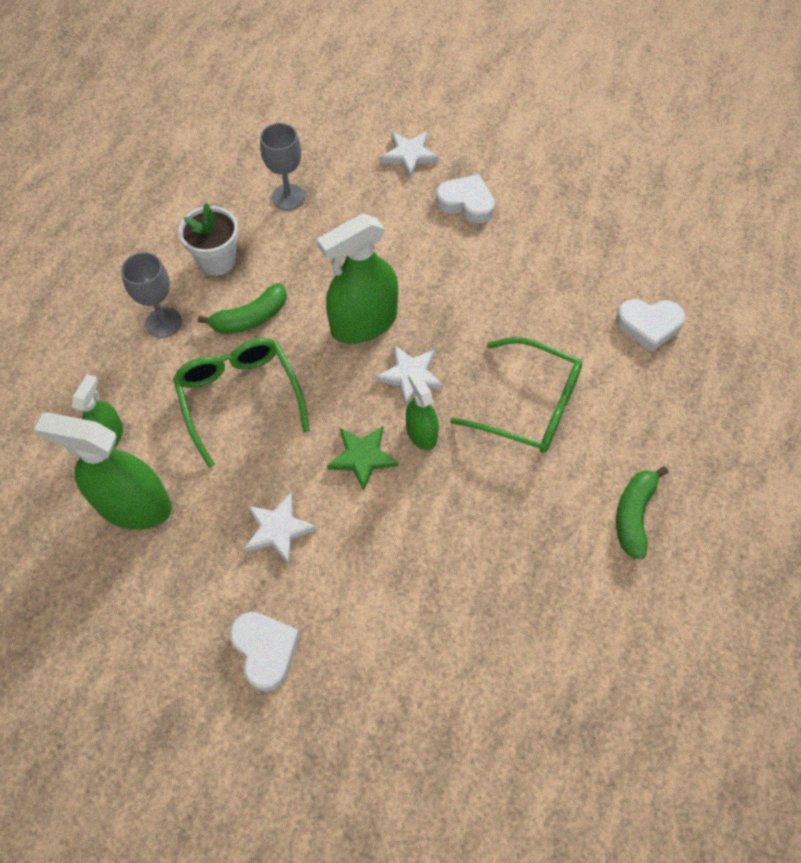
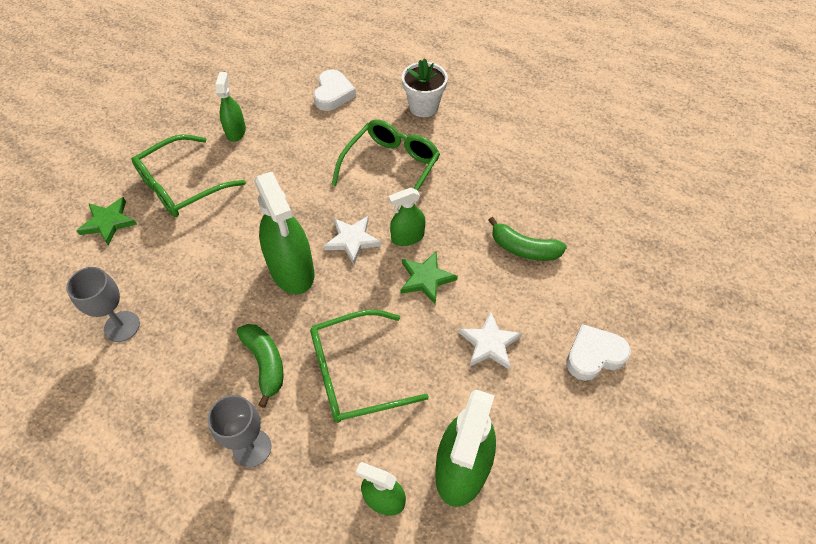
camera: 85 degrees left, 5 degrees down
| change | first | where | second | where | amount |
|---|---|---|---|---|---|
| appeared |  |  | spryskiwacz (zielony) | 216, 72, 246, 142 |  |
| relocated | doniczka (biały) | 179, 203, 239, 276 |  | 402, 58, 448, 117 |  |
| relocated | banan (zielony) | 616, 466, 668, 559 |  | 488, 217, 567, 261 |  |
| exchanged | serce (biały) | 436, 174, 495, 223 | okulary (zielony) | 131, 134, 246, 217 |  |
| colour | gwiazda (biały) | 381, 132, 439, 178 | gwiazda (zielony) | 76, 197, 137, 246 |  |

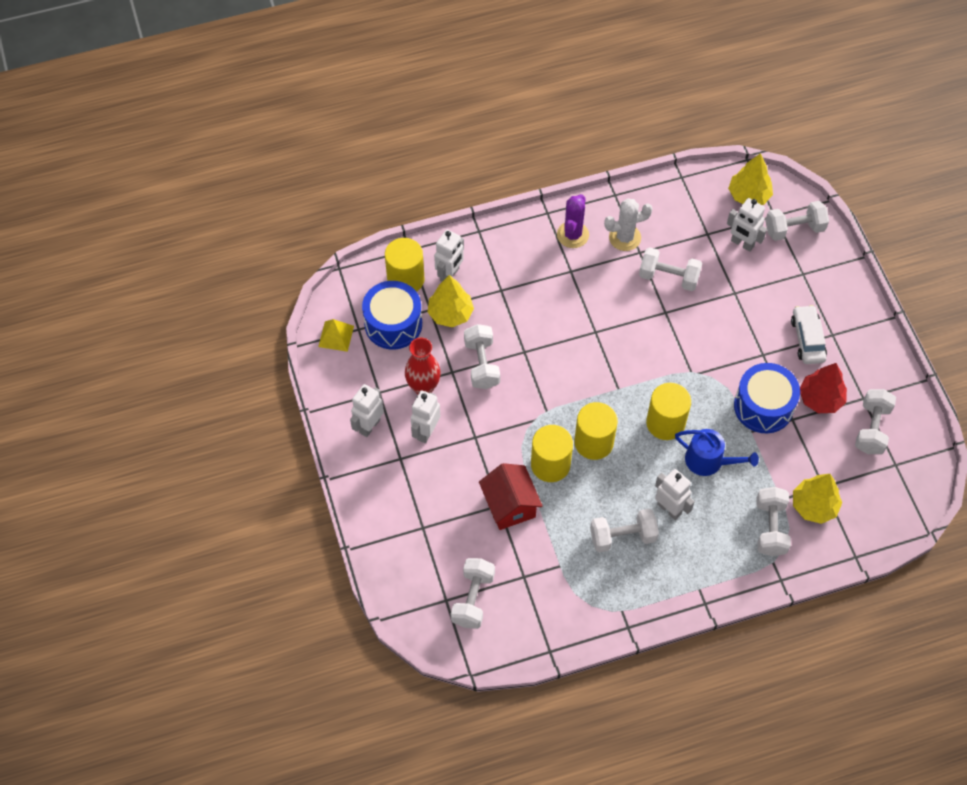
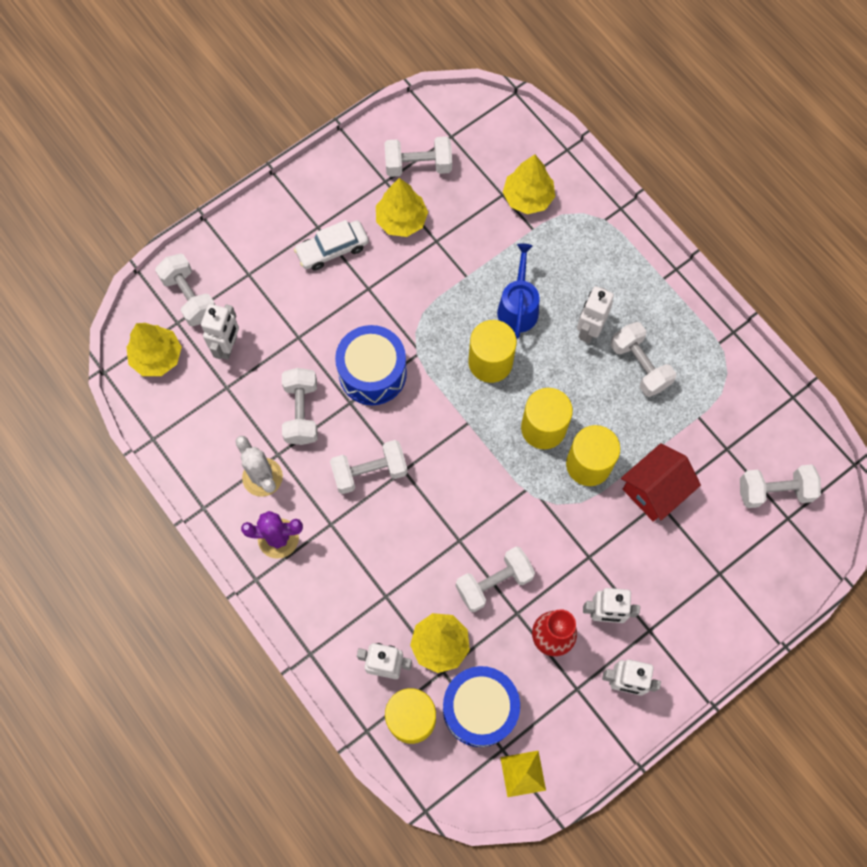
camera: 110 degrees left, 10 degrees up
| change | first | where | second | where | amount |
|---|---|---|---|---|---|
| relocated | bęben (niebieski) | 734, 363, 800, 433 |  | 335, 325, 407, 405 |  |
| relocated | hantel (biały) | 756, 487, 791, 556 |  | 330, 440, 408, 494 |  |
| colour | drzewko (czerwony) | 800, 363, 847, 413 | drzewko (żółty) | 376, 178, 428, 237 |  |

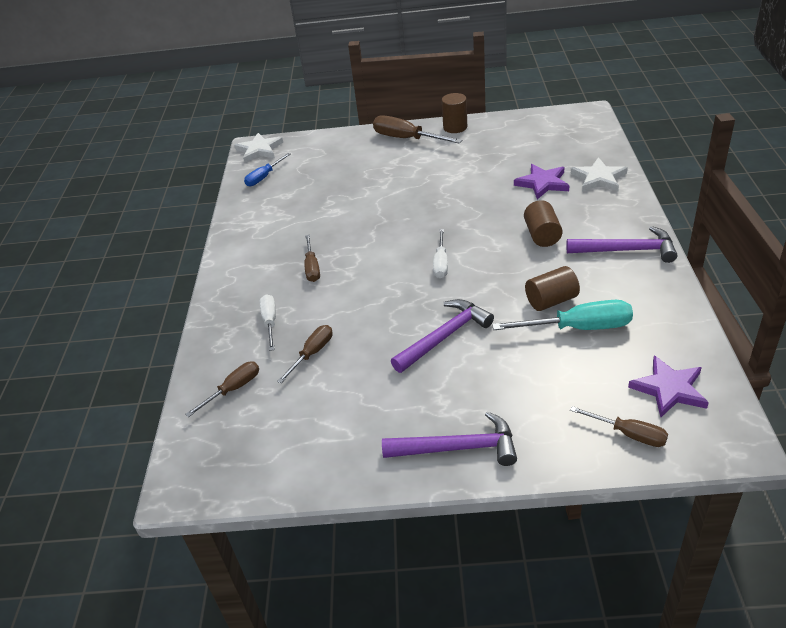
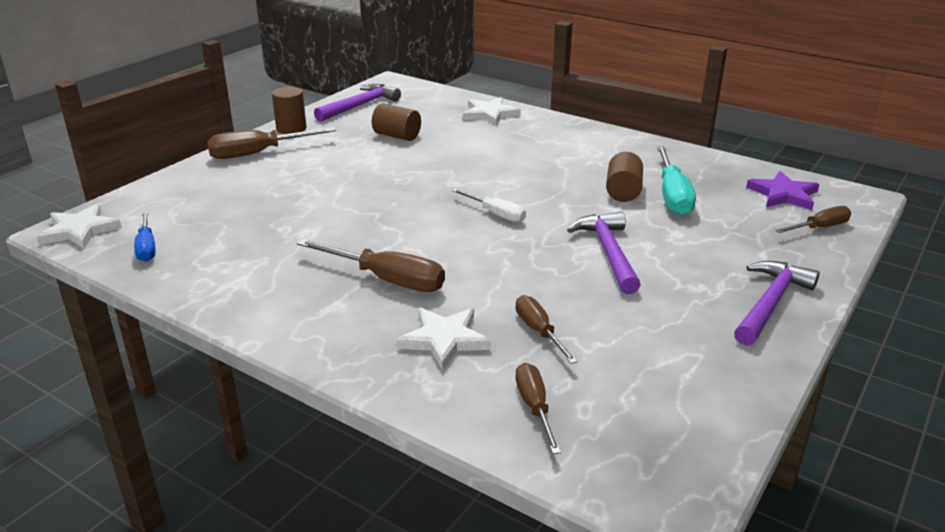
camera: 60 degrees left, 10 degrees down
| change | first | where | second | where | amount |
|---|---|---|---|---|---|
| missing | gwiazda (fioletowy) | 514, 164, 569, 199 |  |  |  |
| relocated | walec (brązowy) | 524, 200, 563, 247 |  | 372, 103, 421, 141 |  |
| relocated | młotek (fioletowy) | 567, 226, 677, 263 |  | 314, 84, 401, 122 |  |
| exchanged | śrubokręt (biały) | 260, 294, 276, 351 | gwiazda (biały) | 397, 308, 491, 371 |  |
| spun | śrubokręt (turkusowy) | 492, 300, 633, 330 |  | 657, 146, 696, 216 | 150 degrees clockwise |
| size | śrubokręt (brązowy) | 304, 235, 320, 282 |  | 297, 239, 445, 292 | x1.63 |

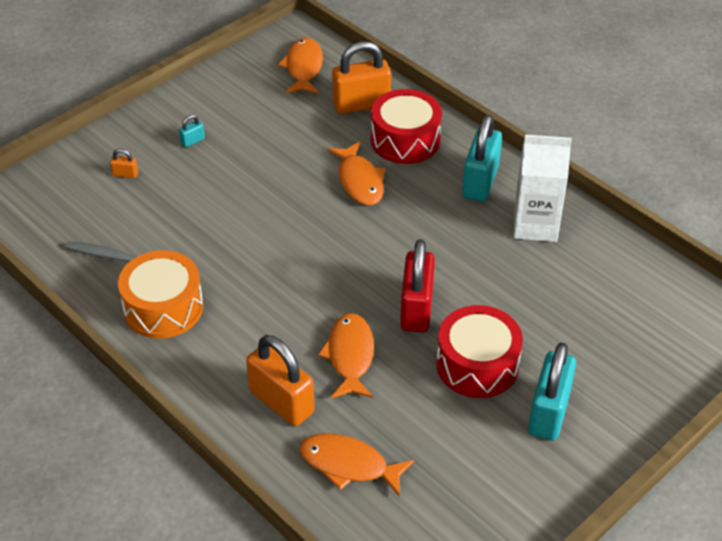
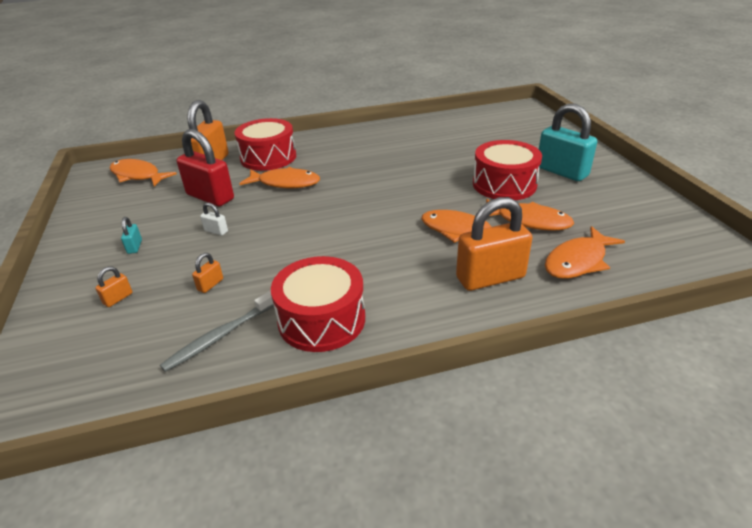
camera: 60 degrees left, 10 degrees down
| change | first | where | second | where | amount |
|---|---|---|---|---|---|
| missing | kłódka (turkusowy) | 462, 114, 502, 202 |  |  |  |
| missing | karton mleka (biały) | 514, 134, 572, 242 |  |  |  |
| appeared |  |  | kłódka (pomarańczowy) | 192, 253, 223, 293 |  |
| appeared |  |  | kłódka (biały) | 200, 203, 228, 236 |  |
| appeared |  |  | ryba (pomarańczowy) | 486, 199, 574, 231 |  |
| relocated | kłódka (czerwony) | 400, 239, 435, 333 |  | 177, 129, 234, 206 |  |
| colour | bęben (pomarańczowy) | 118, 250, 203, 339 | bęben (czerwony) | 271, 256, 365, 352 |  |

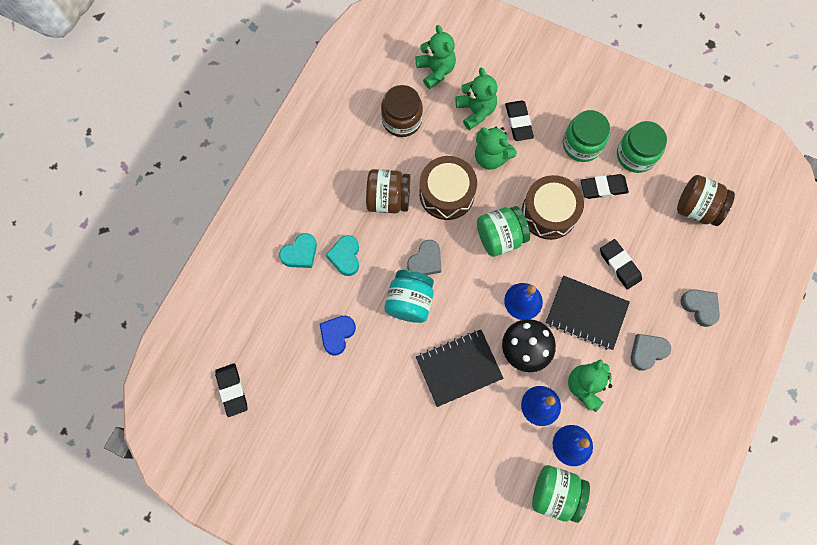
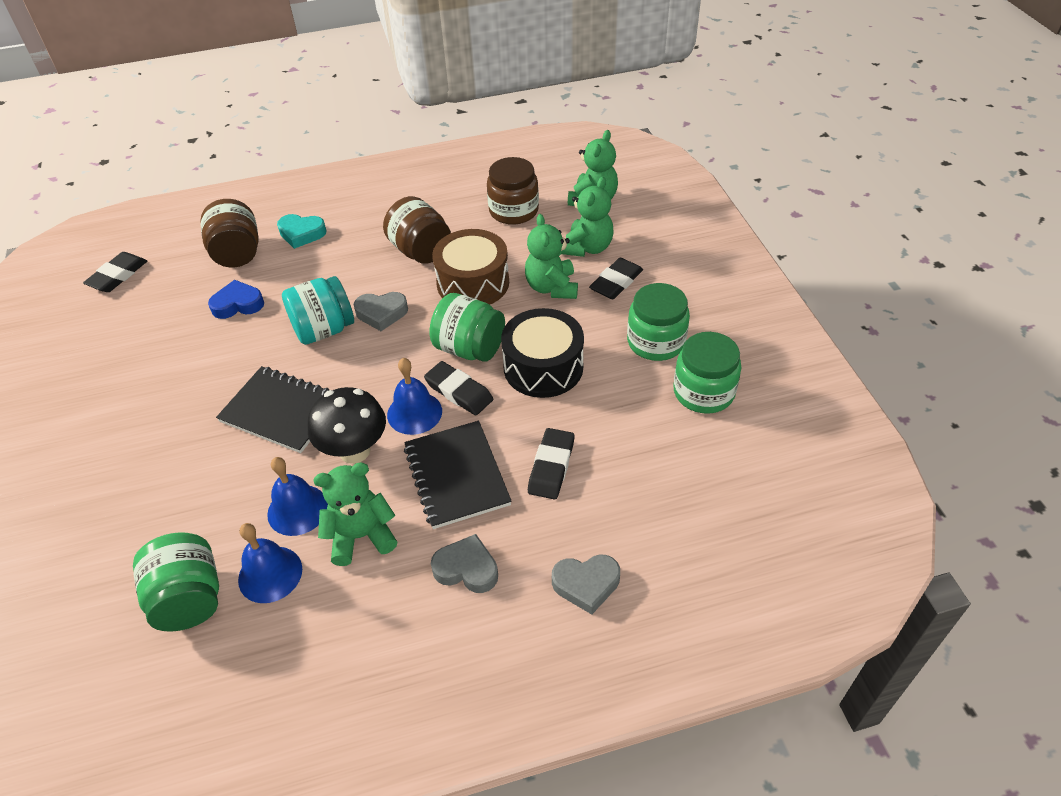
camera: 50 degrees right, 25 degrees down
| change | first | where | second | where | amount |
|---|---|---|---|---|---|
| missing | serce (turkusowy) | 326, 235, 359, 276 |  |  |  |
| relocated | gumka do mazania (czarny) | 581, 174, 629, 199 |  | 424, 361, 493, 415 |  |
| relocated | słoik (brązowy) | 677, 175, 735, 226 |  | 200, 199, 259, 268 |  |
| colour | bęben (brązowy) | 521, 175, 584, 240 | bęben (czarny) | 501, 308, 584, 398 |  |
| spun | serce (szary) | 680, 289, 720, 327 |  | 552, 554, 620, 615 | 75 degrees clockwise |

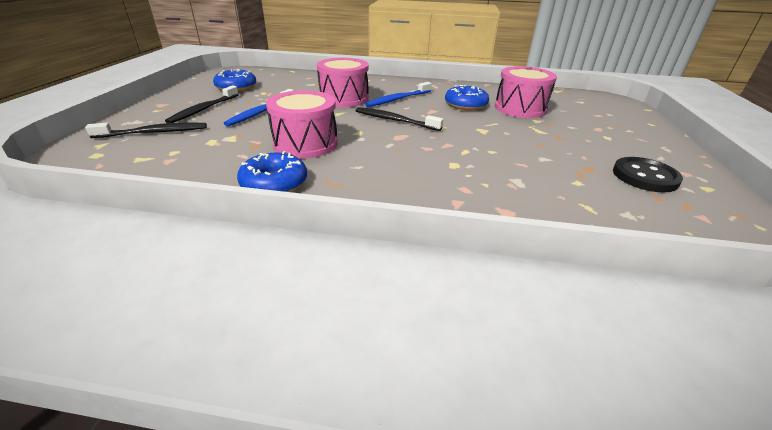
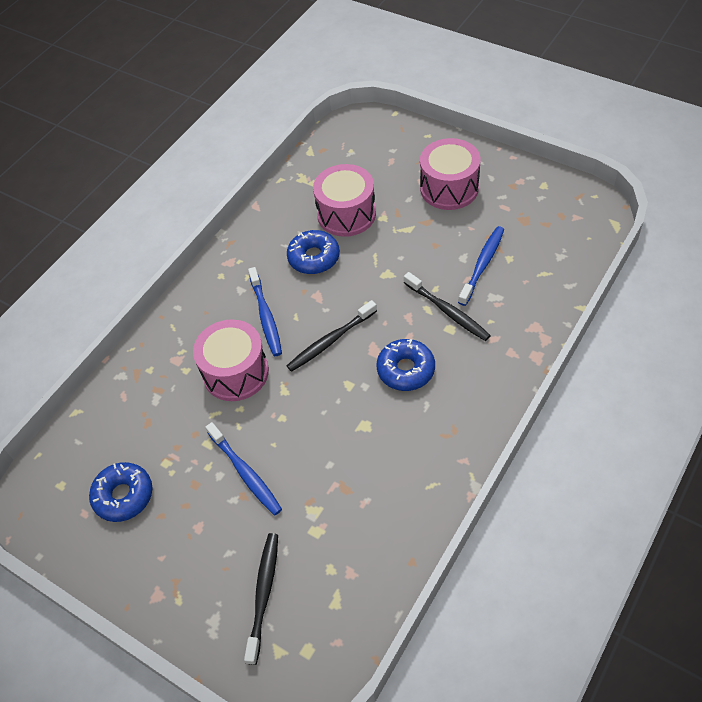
camera: 60 degrees left, 20 degrees up
| change | first | where | second | where | amount |
|---|---|---|---|---|---|
| missing | guzik (czarny) | 613, 157, 683, 193 |  |  |  |
| appeared |  |  | szczoteczka do zębów (niebieski) | 458, 226, 504, 306 |  |
| relocated | szczoteczka do zębów (czarny) | 165, 85, 239, 123 |  | 404, 272, 491, 341 |  |
| relocated | donut (niebieski) | 237, 151, 307, 192 |  | 377, 339, 435, 391 |  |
| relocated | bęben (różowy) | 266, 90, 338, 158 |  | 420, 138, 481, 210 |  |

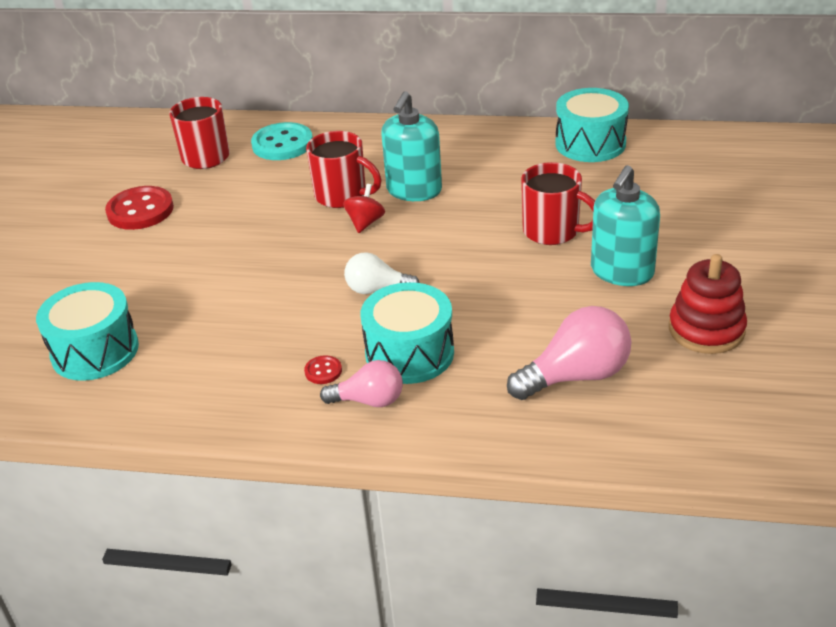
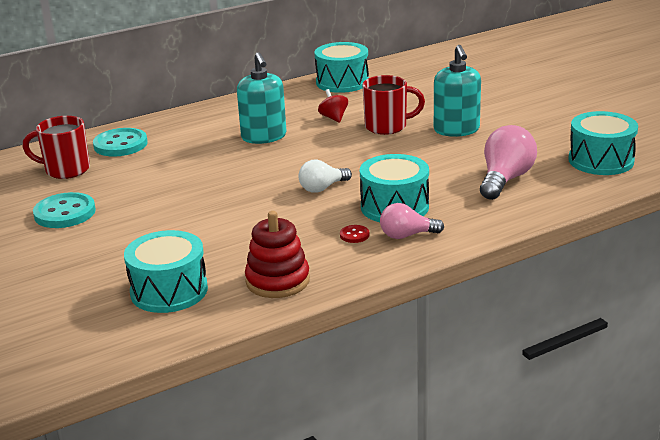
camera: 40 degrees left, 10 degrees down
| change | first | where | second | where | amount |
|---|---|---|---|---|---|
| missing | kubek (czerwony) | 306, 131, 382, 208 |  |  |  |
| appeared |  |  | bęben (turkusowy) | 568, 111, 638, 175 |  |
| relocated | bączek (czerwony) | 343, 184, 385, 233 |  | 318, 89, 348, 123 |  |
| relocated | zabawka nakładanka (czerwony) | 669, 254, 747, 354 |  | 245, 211, 310, 298 |  |
| colour | guzik (czerwony) | 105, 186, 174, 230 | guzik (turkusowy) | 33, 192, 96, 228 |  |
| spun | żarówka (różowy) | 320, 360, 403, 407 |  | 380, 203, 444, 239 | 150 degrees counterclockwise |

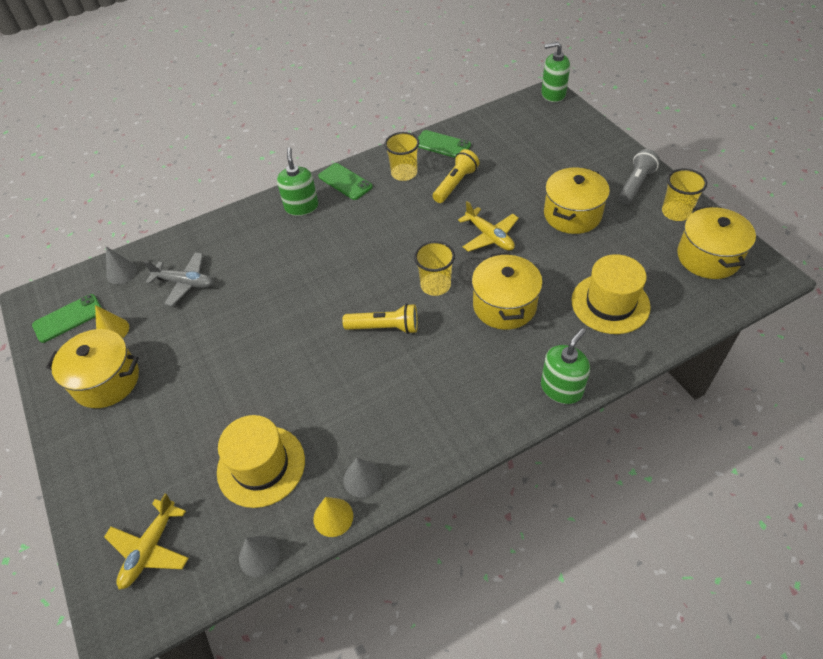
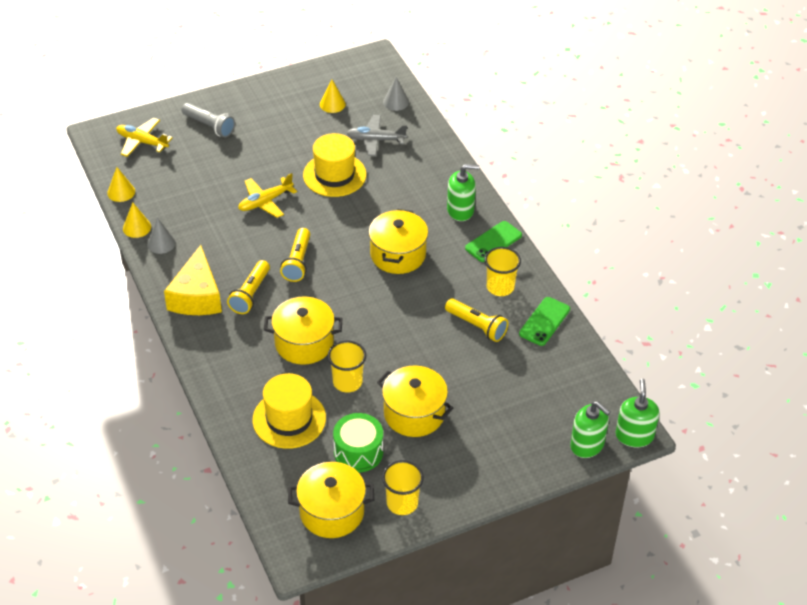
camera: 90 degrees right, 5 degrees down
| change | first | where | second | where | amount |
|---|---|---|---|---|---|
| missing | telefon (zielony) | 32, 294, 102, 343 |  |  |  |
| appeared |  |  | ser (żółty) | 164, 245, 222, 315 |  |
| appeared |  |  | latarka (żółty) | 227, 260, 270, 314 |  |
| appeared |  |  | bęben (zielony) | 333, 413, 383, 472 |  |
| relocated | garnek (żółty) | 46, 329, 139, 408 |  | 369, 209, 428, 274 |  |
| relocated | kapelusz (żółty) | 217, 415, 305, 508 |  | 303, 133, 366, 197 |  |
| relocated | szklanka (żółty) | 414, 241, 455, 296 |  | 328, 341, 366, 393 |  |
| relocated | samolot (żółty) | 458, 201, 519, 252 |  | 238, 173, 297, 218 |  |
| relocated | dozownik mydła (zielony) | 541, 328, 590, 404 |  | 570, 401, 611, 458 |  |
| relocated | latarka (szary) | 618, 149, 660, 205 |  | 182, 103, 235, 138 |  |
| colour | stożek (szary) | 239, 536, 280, 577 | stożek (żółty) | 107, 167, 135, 202 |  |
| spun | samolot (szary) | 144, 252, 214, 306 |  | 347, 115, 407, 156 | 75 degrees clockwise |

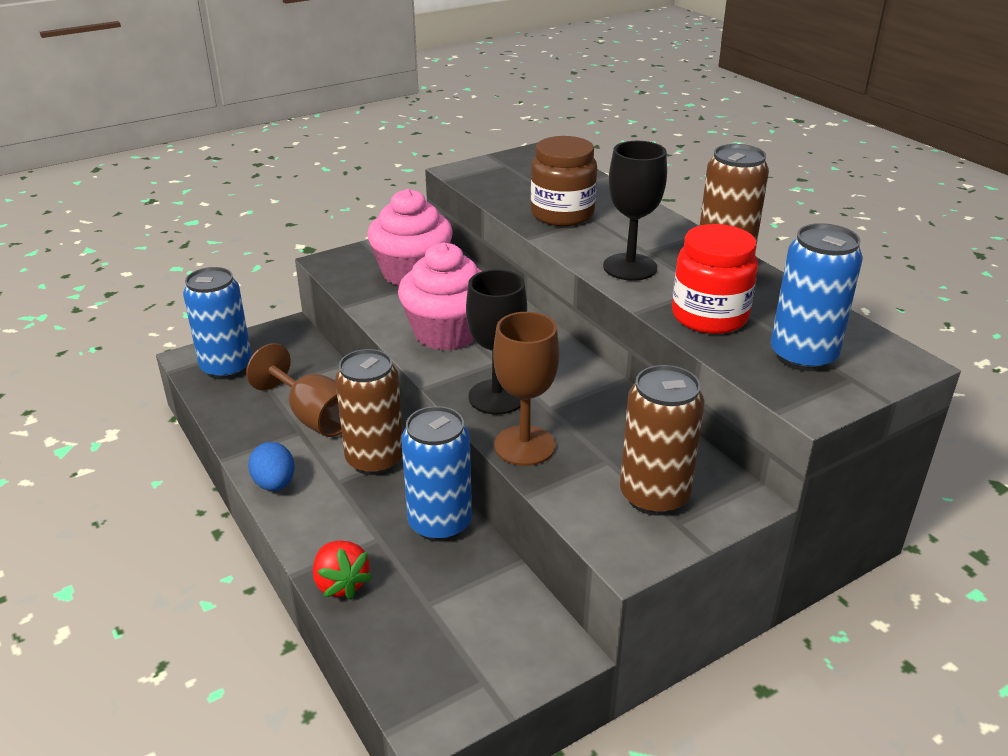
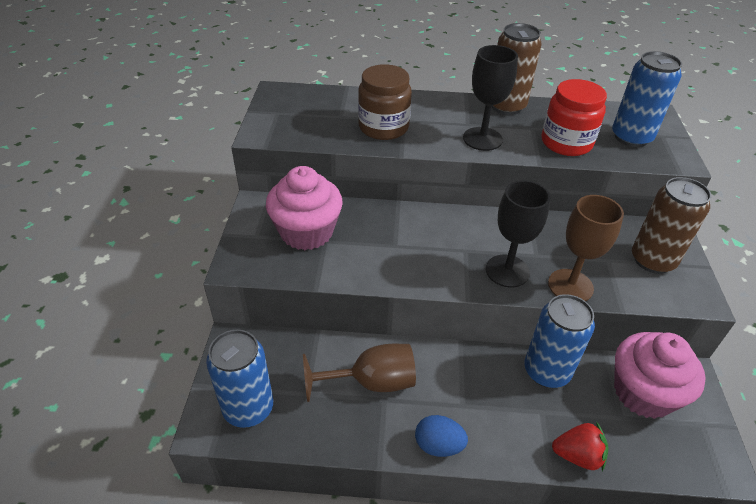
camera: 55 degrees left, 10 degrees up
| change | first | where | second | where | amount |
|---|---|---|---|---|---|
| missing | puszka (brązowy) | 335, 349, 403, 475 |  |  |  |
| relocated | muffinka (różowy) | 398, 242, 482, 351 |  | 614, 332, 706, 419 |  |

